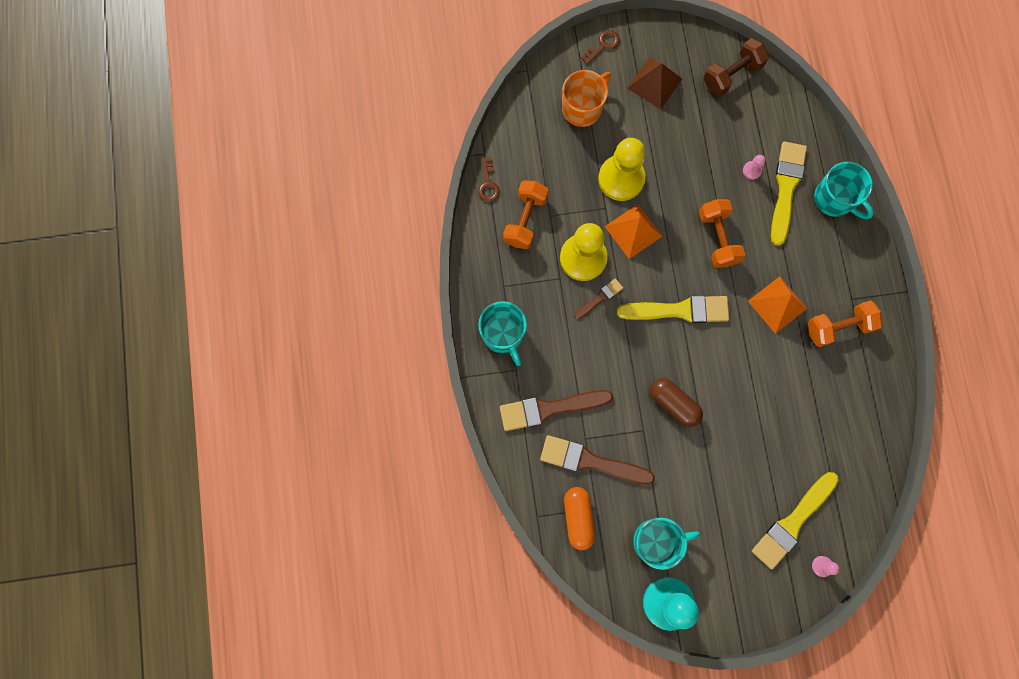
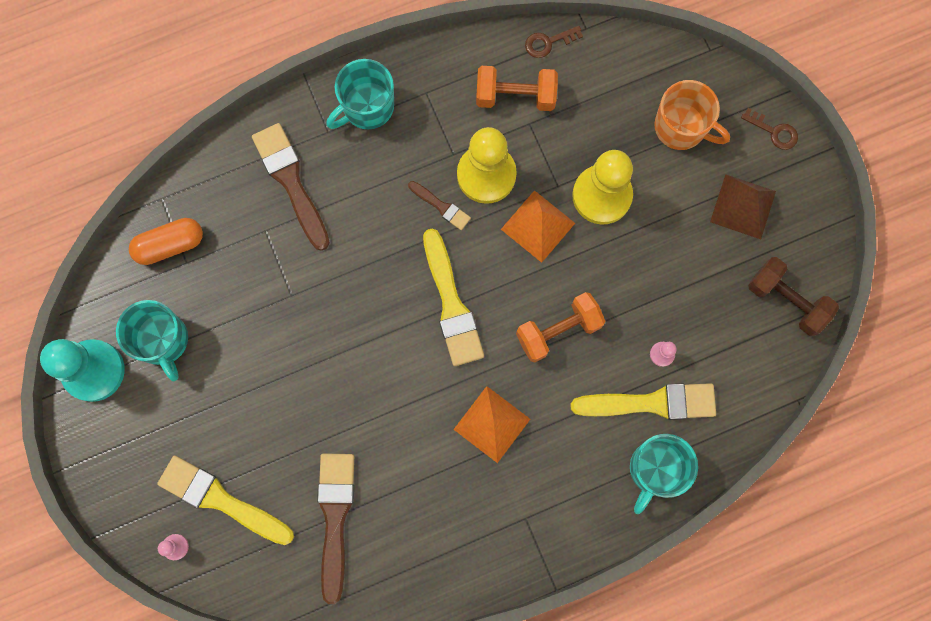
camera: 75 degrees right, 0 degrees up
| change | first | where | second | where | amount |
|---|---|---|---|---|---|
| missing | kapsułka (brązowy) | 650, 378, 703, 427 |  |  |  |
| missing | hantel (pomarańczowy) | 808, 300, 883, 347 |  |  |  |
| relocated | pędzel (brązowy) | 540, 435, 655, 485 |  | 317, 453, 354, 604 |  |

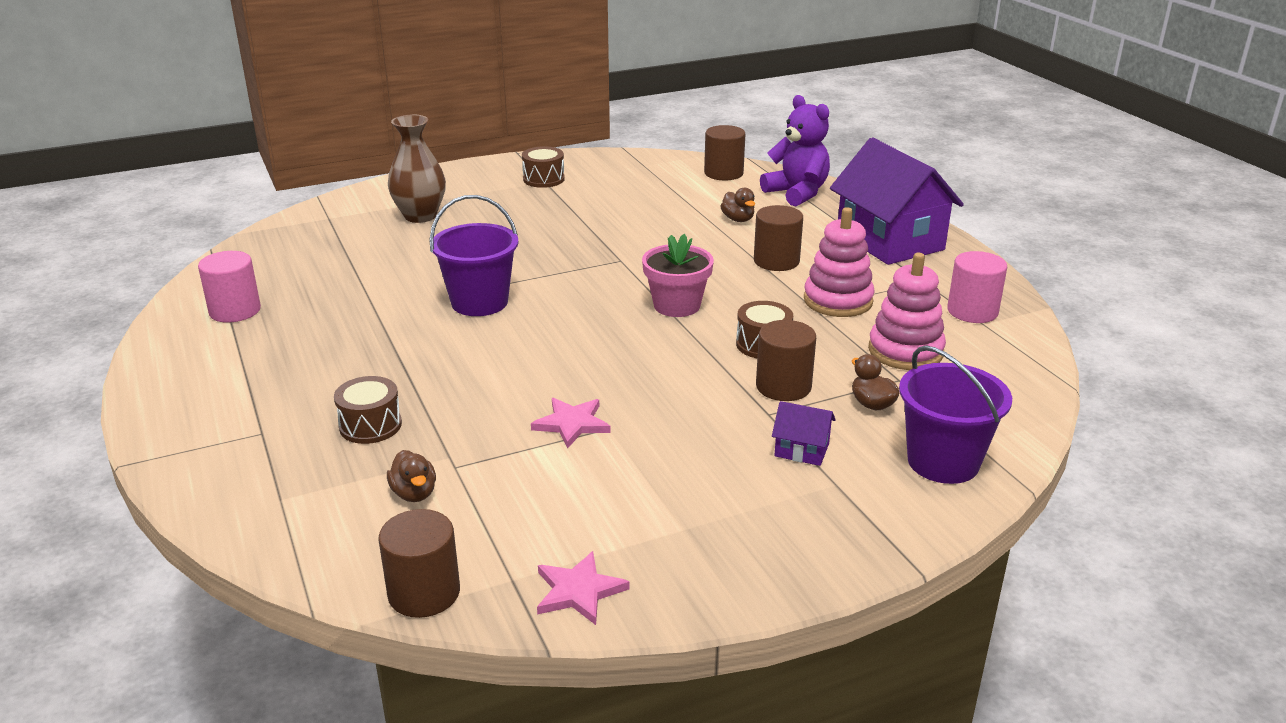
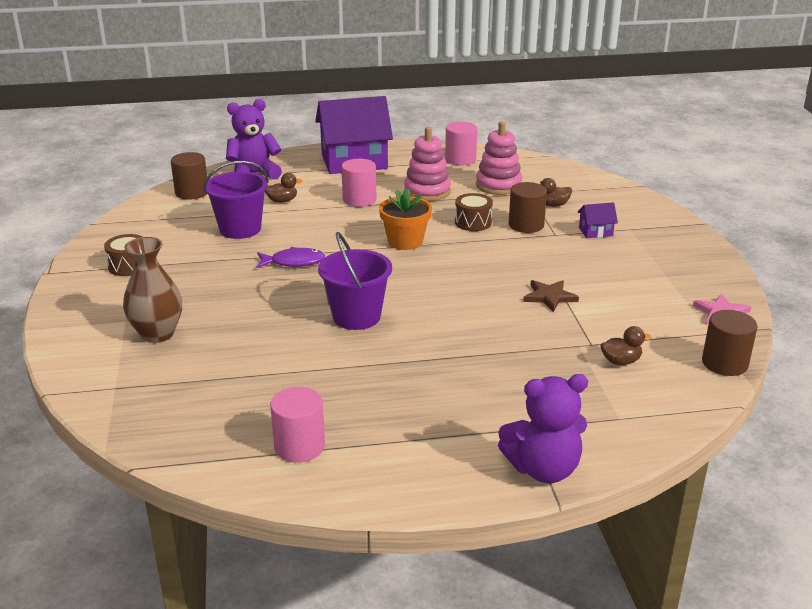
camera: 75 degrees left, 0 degrees up
| change | first | where | second | where | amount |
|---|---|---|---|---|---|
| missing | bęben (brązowy) | 334, 376, 402, 444 |  |  |  |
| appeared |  |  | ryba (fioletowy) | 256, 247, 325, 268 |  |
| appeared |  |  | miś (fioletowy) | 498, 374, 588, 483 |  |
| relocated | wiadro (fioletowy) | 899, 346, 1012, 484 |  | 203, 161, 269, 239 |  |
| colour | gwiazda (różowy) | 531, 398, 611, 448 | gwiazda (brązowy) | 523, 280, 579, 312 |  |
| colour | doniczka (różowy) | 642, 234, 714, 317 | doniczka (pomarańczowy) | 379, 188, 432, 250 |  |
| colour | walec (brązowy) | 754, 205, 803, 271 | walec (różowy) | 341, 159, 376, 207 |  |
| spun | domek (fioletowy) | 772, 401, 836, 466 |  | 578, 202, 618, 238 | 45 degrees clockwise |

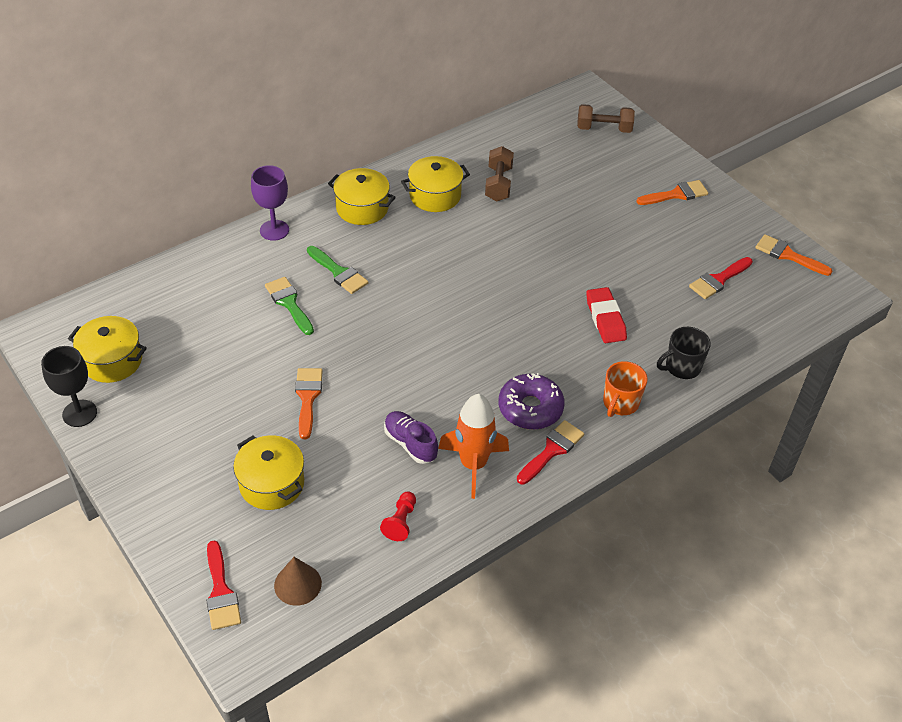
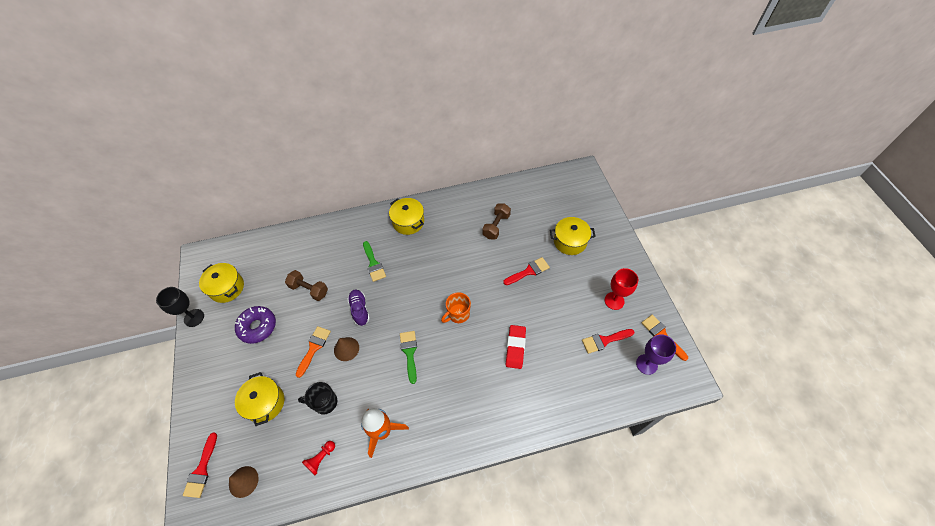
camera: 25 degrees right, 10 degrees up
| change | first | where | second | where | amount |
|---|---|---|---|---|---|
| missing | pędzel (pomarańczowy) | 636, 180, 708, 205 |  |  |  |
| appeared |  |  | stożek (brązowy) | 334, 337, 359, 361 |  |
| appeared |  |  | kielich (czerwony) | 605, 268, 638, 310 |  |
| relocated | kielich (fioletowy) | 251, 165, 289, 241 |  | 636, 334, 676, 375 |  |
| relocated | pędzel (zielony) | 265, 277, 314, 335 |  | 400, 331, 417, 384 |  |
| relocated | but (fioletowy) | 384, 411, 438, 464 |  | 347, 290, 370, 326 |  |
| relocated | garnek (żółty) | 401, 156, 470, 212 |  | 550, 217, 596, 255 |  |
| relocated | donut (fioletowy) | 498, 373, 565, 430 |  | 235, 306, 276, 344 |  |
| relocated | pędzel (czerwony) | 517, 420, 584, 484 |  | 503, 257, 550, 285 |  |
| relocated | hantel (brązowy) | 577, 104, 635, 133 |  | 285, 270, 328, 301 |  |
| relocated | kubek (pomarańczowy) | 603, 361, 648, 417 |  | 441, 292, 471, 323 |  |
| relocated | kubek (czarny) | 657, 327, 711, 379 |  | 298, 382, 337, 414 |  |

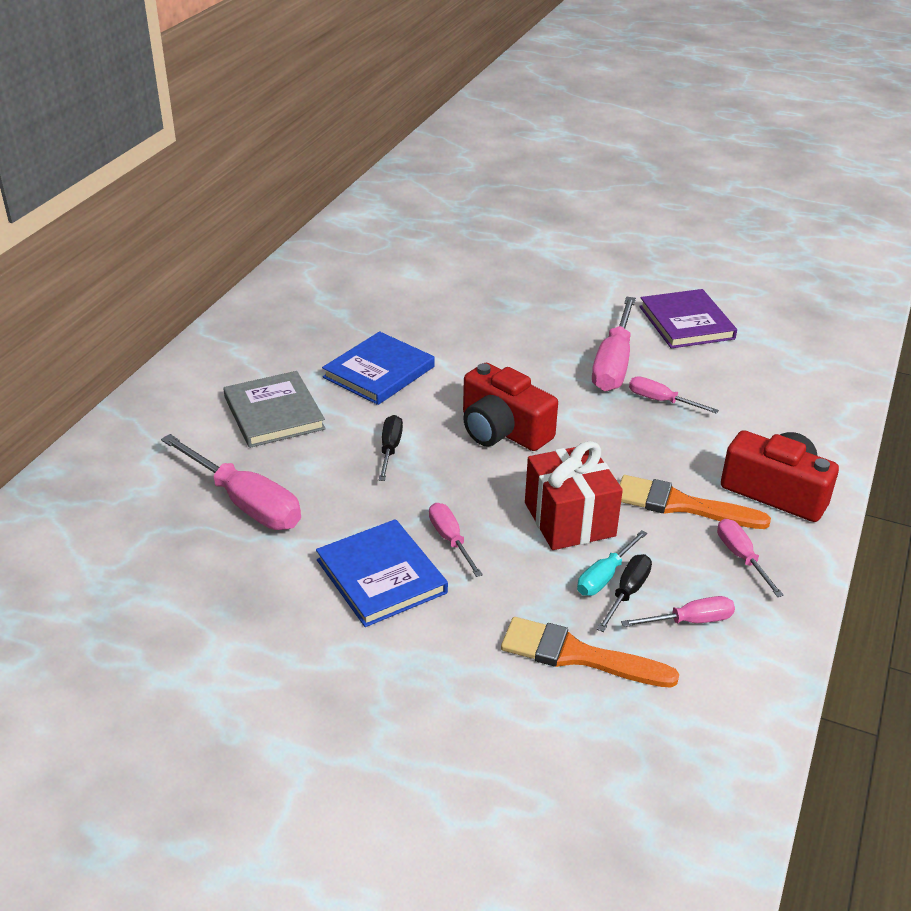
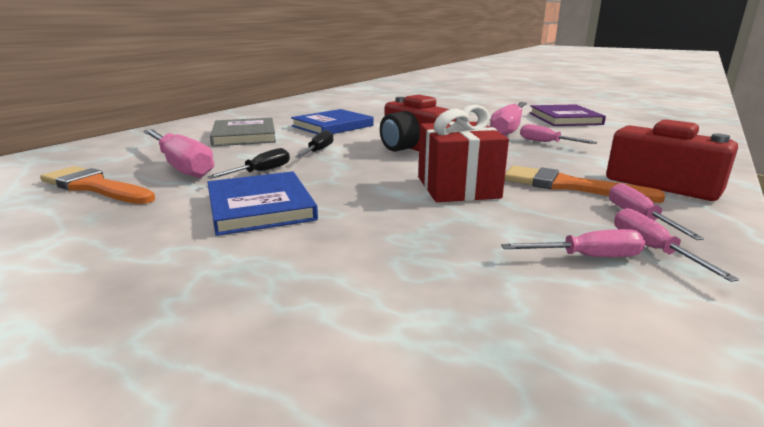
camera: 10 degrees right, 15 degrees down
| change | first | where | second | where | amount |
|---|---|---|---|---|---|
| missing | śrubokręt (turkusowy) | 577, 530, 647, 596 |  |  |  |
| relocated | śrubokręt (różowy) | 429, 503, 483, 577 |  | 614, 208, 739, 282 |  |
| relocated | pędzel (pomarańczowy) | 501, 617, 679, 688 |  | 40, 166, 155, 204 |  |
| relocated | śrubokręt (czarny) | 597, 554, 652, 632 |  | 207, 148, 290, 179 |  |

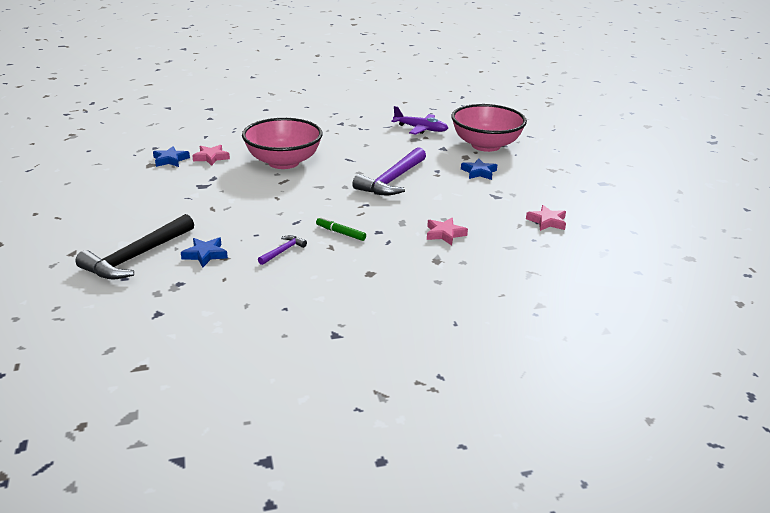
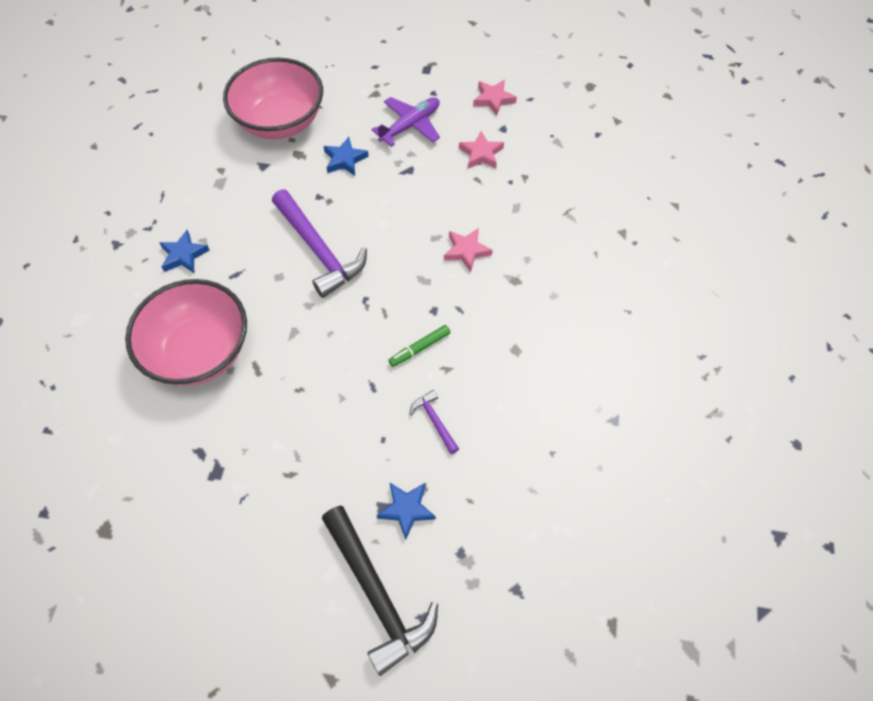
camera: 65 degrees left, 30 degrees up
| change | first | where | second | where | amount |
|---|---|---|---|---|---|
| relocated | gwiazda (niebieski) | 153, 146, 190, 167 |  | 159, 230, 210, 273 |  |
| relocated | gwiazda (różowy) | 192, 145, 230, 166 |  | 473, 80, 517, 116 |  |
| relocated | samolot (fioletowy) | 391, 106, 448, 135 |  | 372, 97, 440, 147 |  |

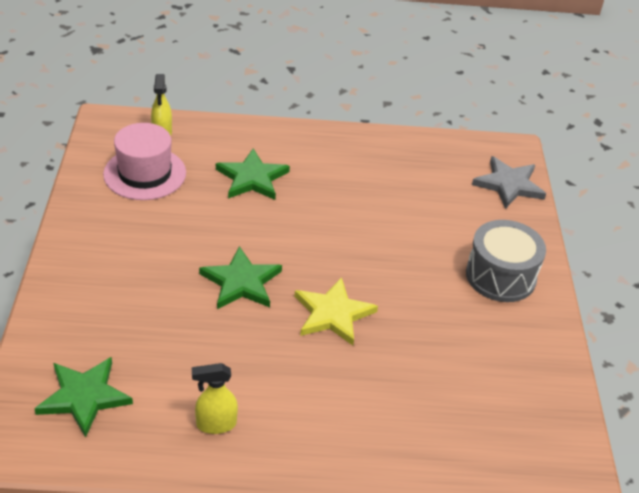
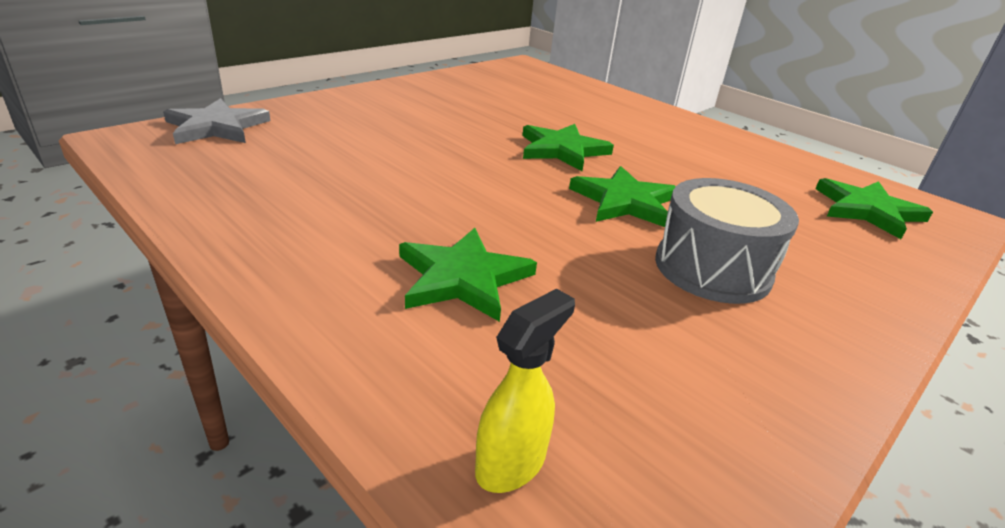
camera: 135 degrees left, 10 degrees down
| change | first | where | second | where | amount |
|---|---|---|---|---|---|
| missing | kapelusz (różowy) | 103, 123, 186, 200 |  |  |  |
| missing | spryskiwacz (żółty) | 192, 363, 238, 434 |  |  |  |
| relocated | bęben (szary) | 466, 220, 546, 302 |  | 655, 178, 799, 304 |  |
| colour | gwiazda (żółty) | 294, 277, 378, 345 | gwiazda (zielony) | 522, 124, 614, 171 |  |

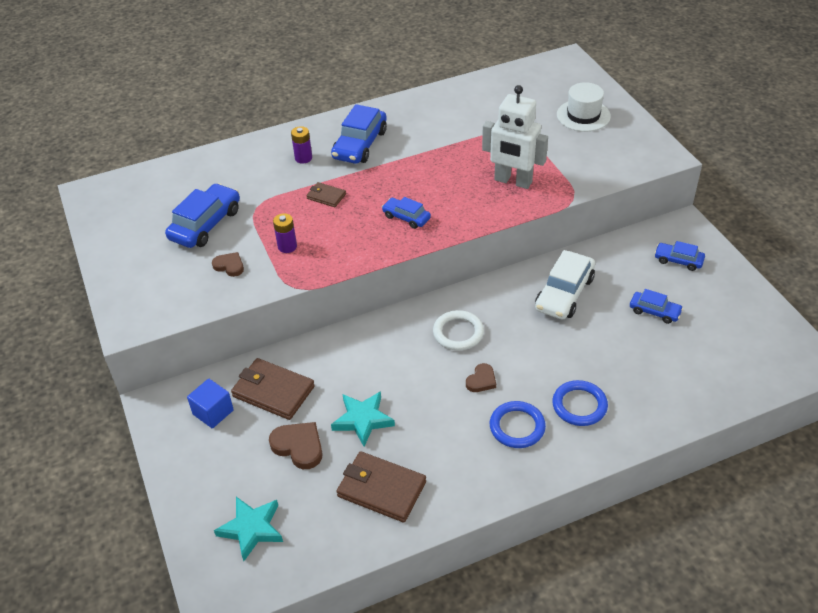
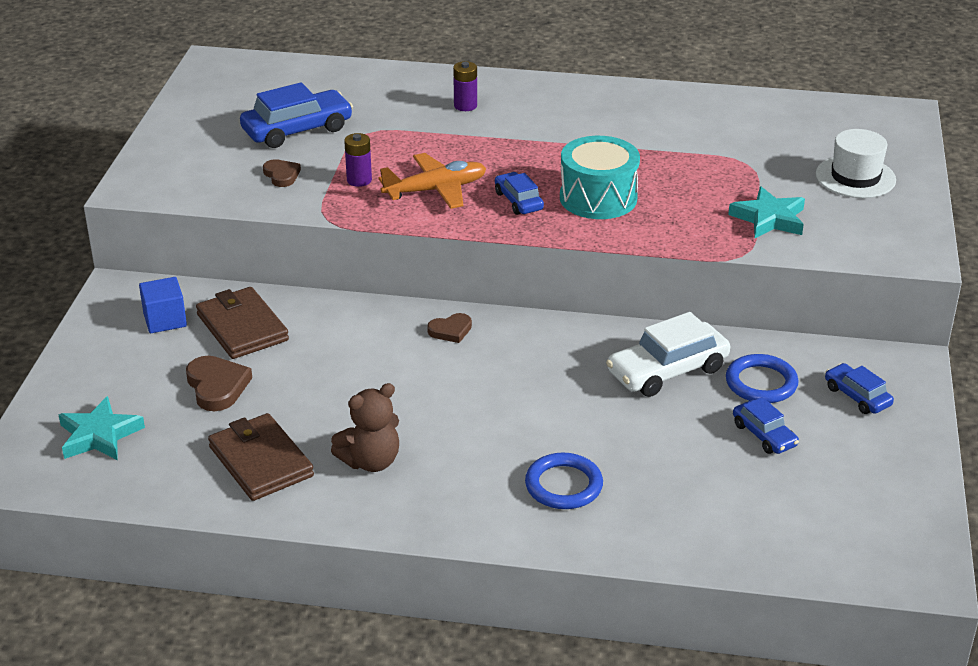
camera: 30 degrees right, 10 degrees down
| change | first | where | second | where | amount |
|---|---|---|---|---|---|
| missing | portfel (brązowy) | 306, 182, 346, 207 |  |  |  |
| missing | samochód (niebieski) | 331, 104, 387, 164 |  |  |  |
| missing | pierścień (biały) | 433, 310, 484, 351 |  |  |  |
| missing | robot (biały) | 482, 85, 548, 189 |  |  |  |
| appeared |  |  | miś (brązowy) | 331, 383, 399, 472 |  |
| appeared |  |  | samolot (pomarańczowy) | 378, 153, 486, 209 |  |
| appeared |  |  | bęben (turkusowy) | 560, 136, 640, 219 |  |
| relocated | gwiazda (turkusowy) | 331, 391, 395, 447 |  | 728, 186, 805, 238 |  |
| relocated | serce (brązowy) | 466, 363, 496, 392 |  | 427, 313, 472, 343 |  |
| relocated | pierścień (niebieski) | 490, 401, 546, 448 |  | 726, 354, 799, 403 |  |

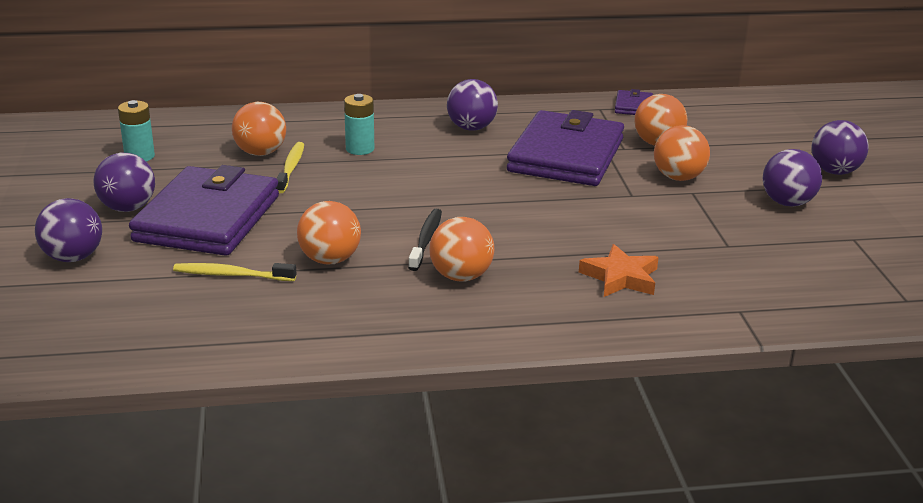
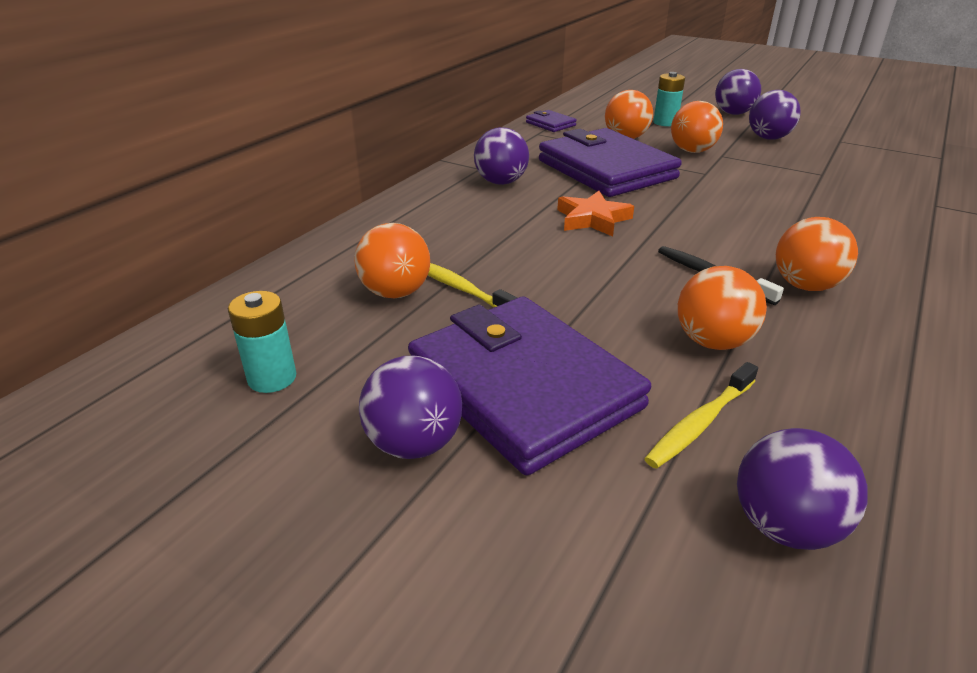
camera: 50 degrees left, 5 degrees up
| change | first | where | second | where | amount |
|---|---|---|---|---|---|
| relocated | piłka (fioletowy) | 35, 198, 102, 262 |  | 737, 428, 868, 550 |  |
| relocated | bateria (turkusowy) | 344, 94, 374, 155 |  | 653, 72, 685, 126 |  |
| relocated | gwiazda (pomarańczowy) | 579, 244, 659, 297 |  | 557, 191, 634, 236 |  |

